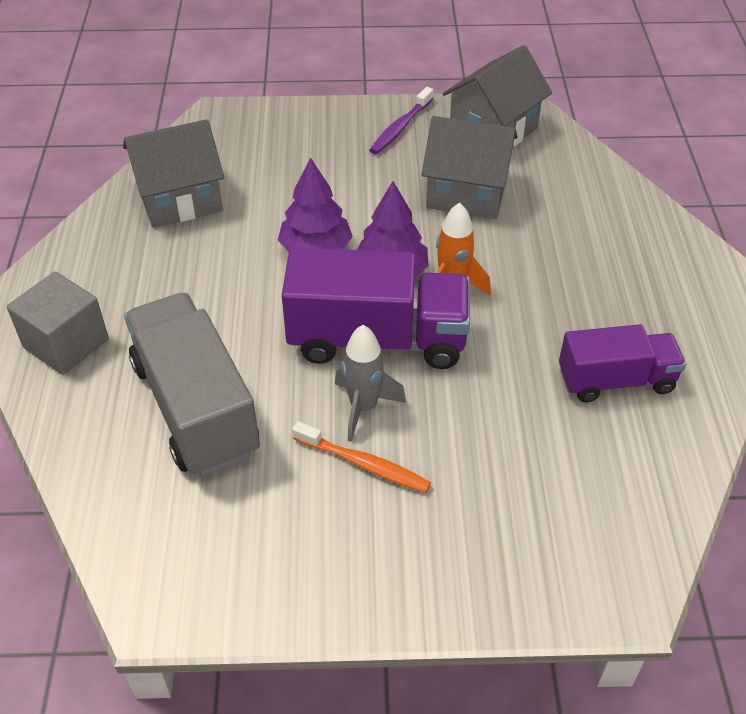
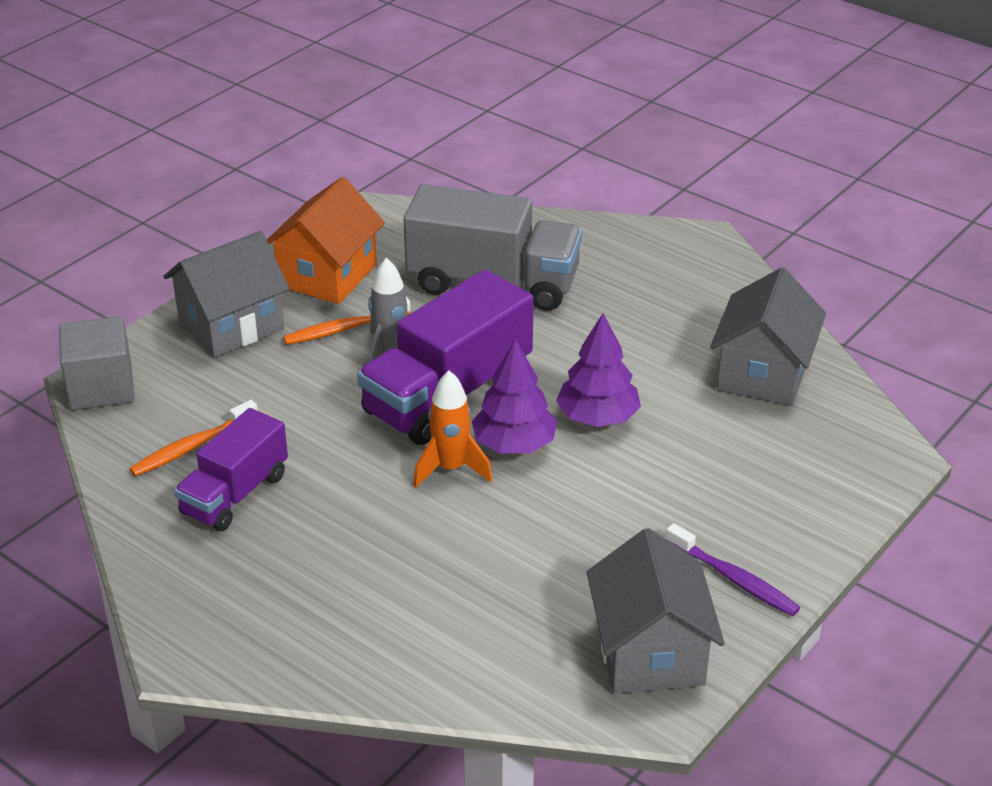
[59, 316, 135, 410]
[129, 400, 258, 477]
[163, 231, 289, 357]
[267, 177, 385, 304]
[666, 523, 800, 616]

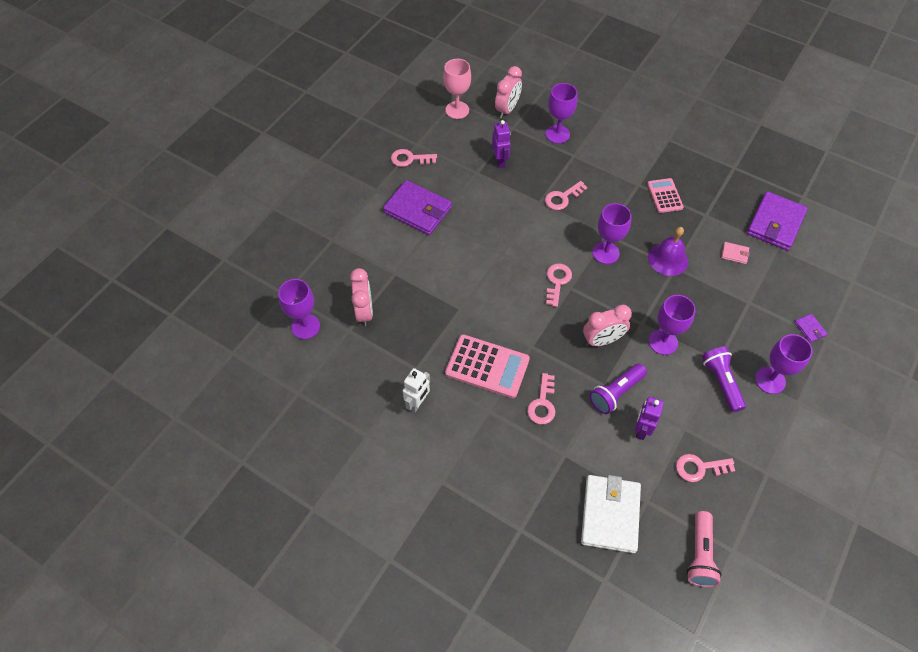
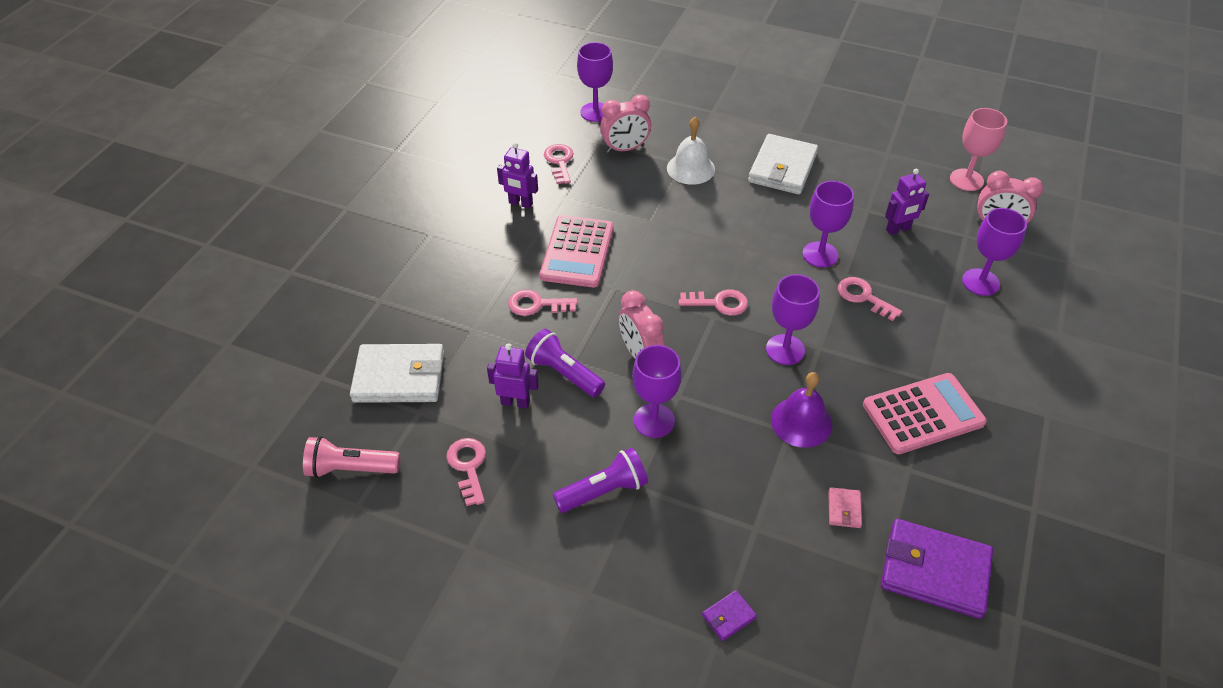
[497, 143, 538, 209]
[544, 144, 574, 184]
[667, 117, 715, 185]
[748, 134, 818, 194]
[803, 181, 854, 268]
[863, 373, 987, 454]

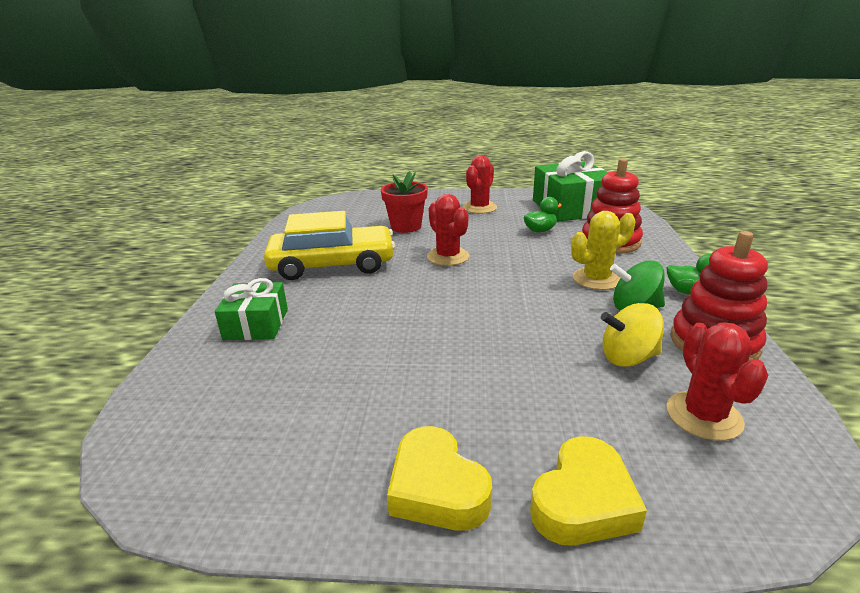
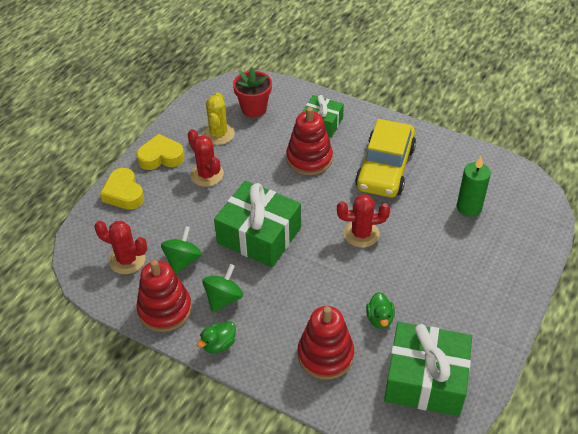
[161, 226, 202, 274]
[187, 129, 224, 187]
[203, 92, 235, 145]
[214, 181, 301, 267]
[233, 67, 272, 117]
[286, 107, 333, 175]
[457, 156, 491, 217]

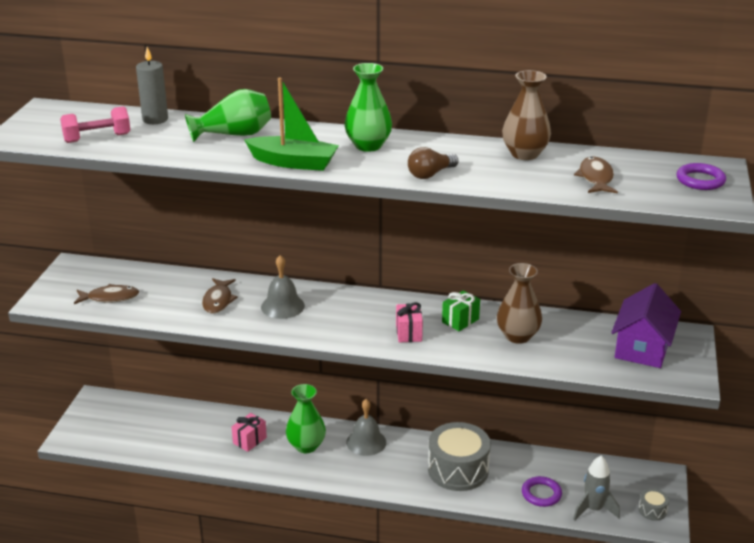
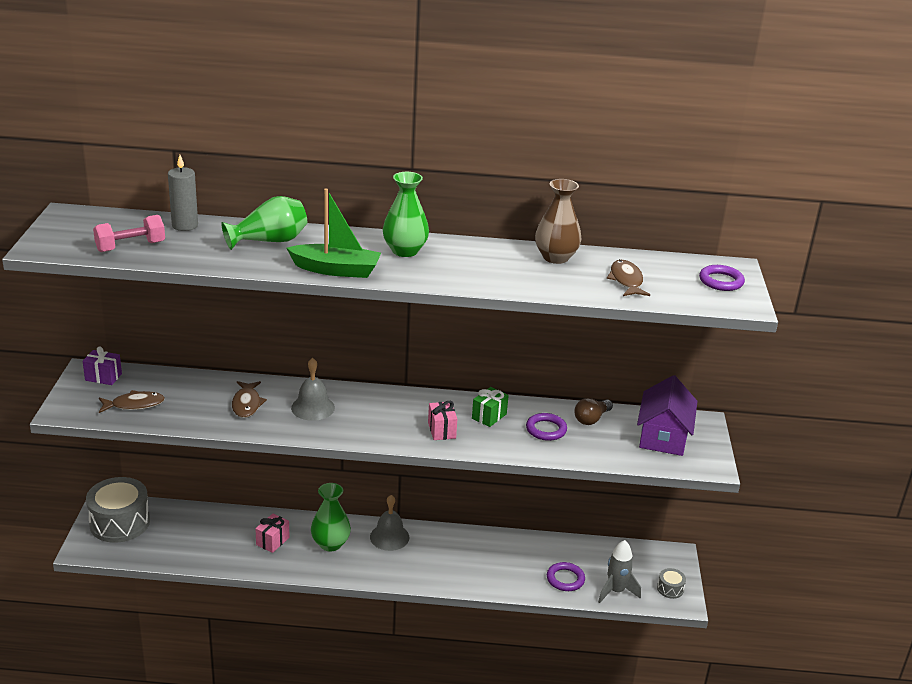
[83, 346, 122, 385]
[86, 477, 150, 543]
[526, 413, 567, 441]
[574, 398, 613, 425]

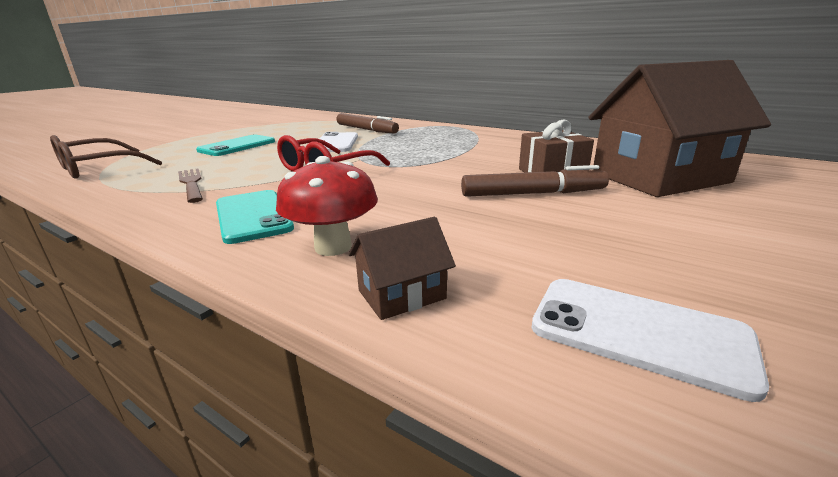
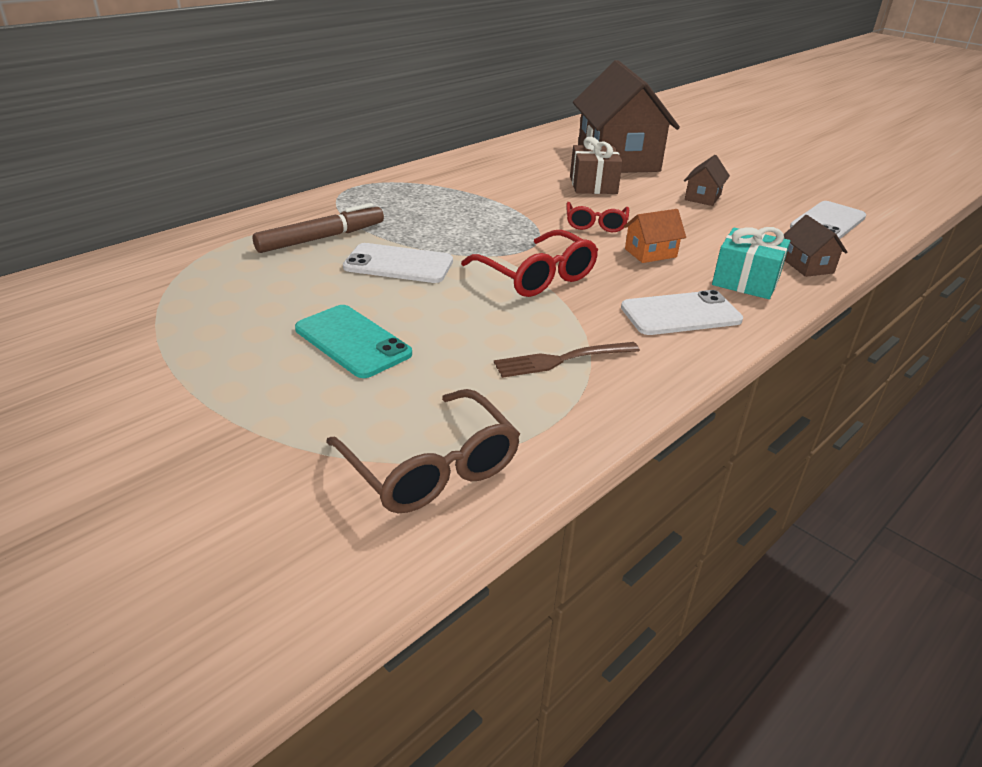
[566, 202, 629, 232]
[621, 290, 743, 335]
[623, 209, 686, 263]
[684, 155, 730, 206]
[712, 227, 790, 299]
[461, 165, 609, 197] (first image)

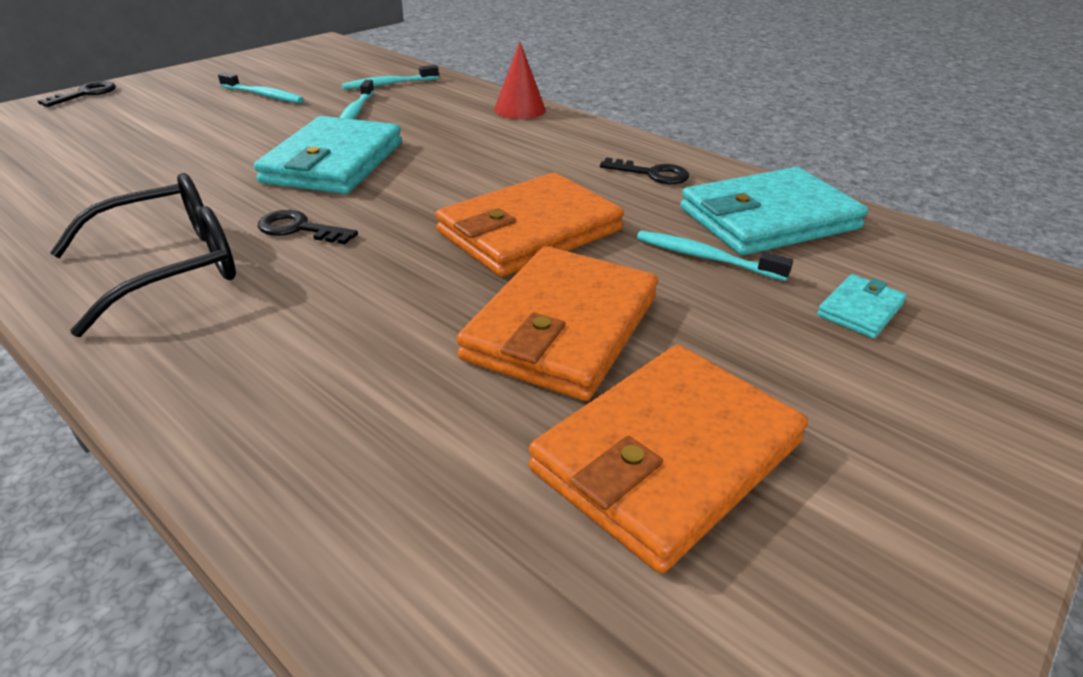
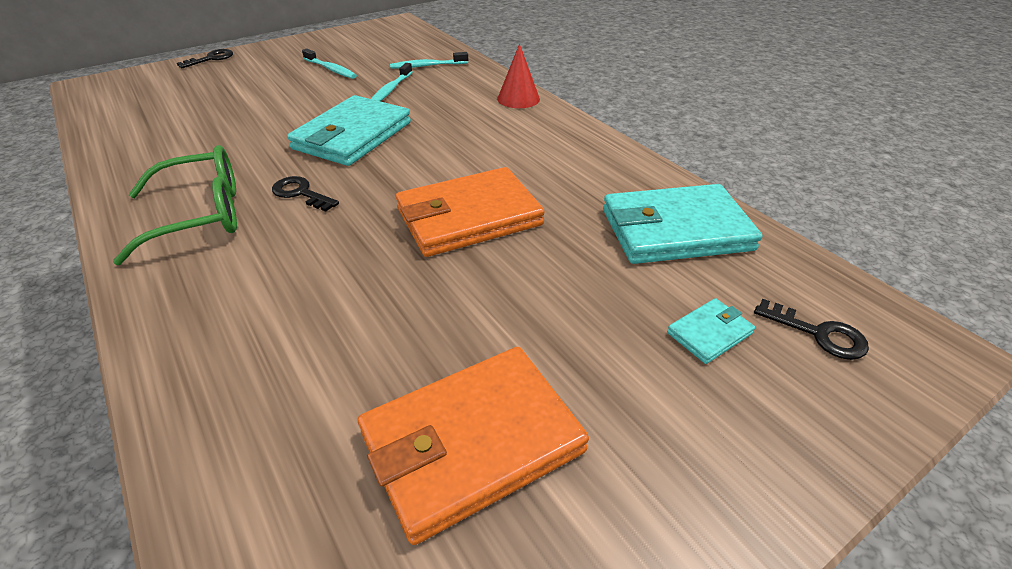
[113, 145, 237, 265]
[754, 299, 869, 360]
[456, 246, 658, 401] (first image)
[637, 231, 793, 281] (first image)

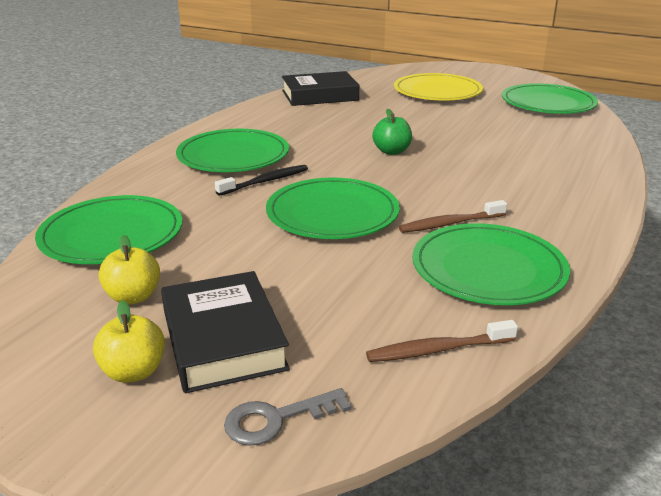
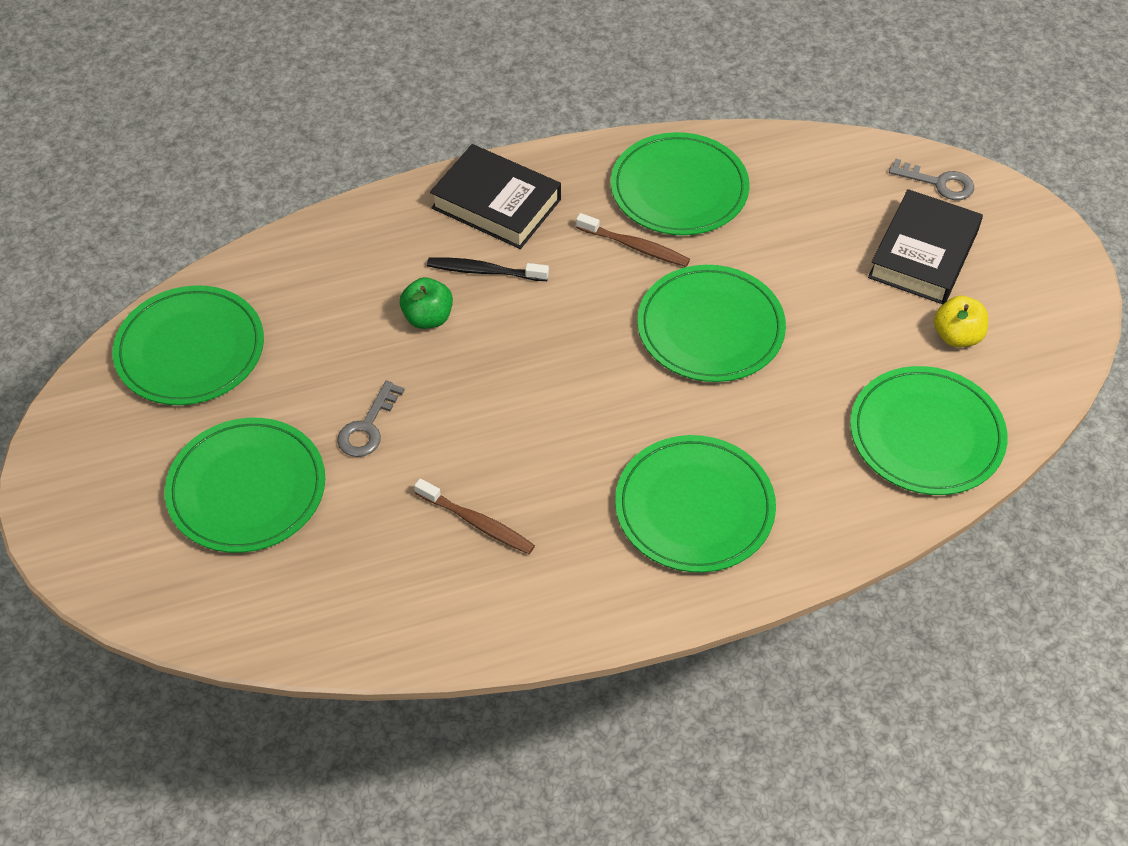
[165, 418, 325, 553]
[337, 381, 404, 457]
[400, 277, 453, 329]
[414, 479, 535, 554]
[427, 257, 549, 281]
[430, 144, 561, 249]
[93, 300, 165, 383] (first image)

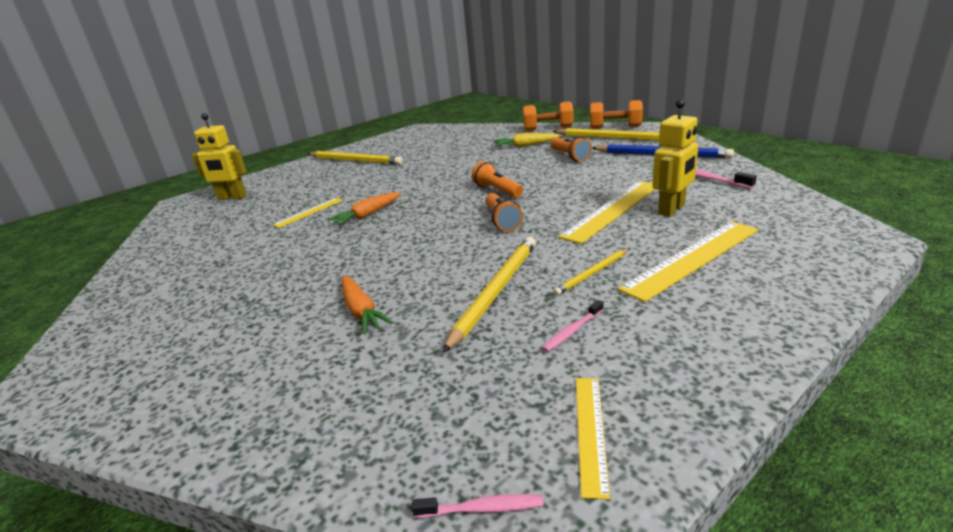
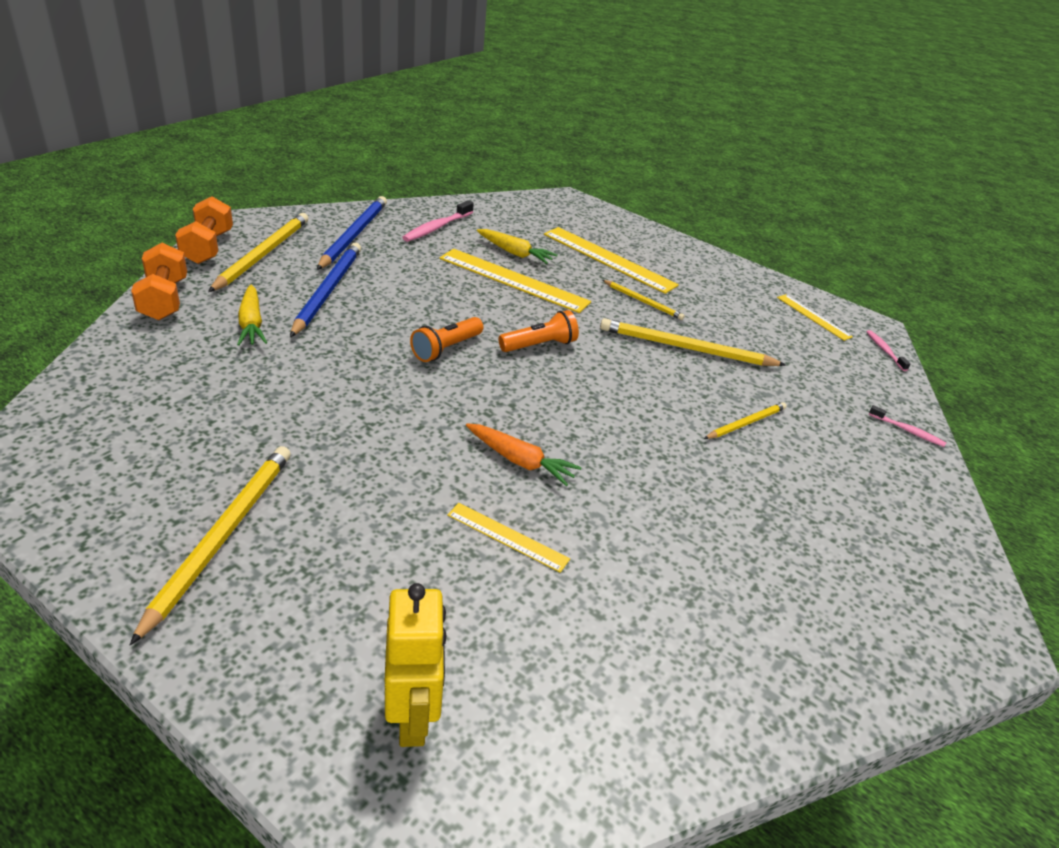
[290, 243, 361, 337]
[477, 229, 558, 264]
[704, 402, 787, 439]
[777, 294, 853, 341]
[869, 405, 946, 447]

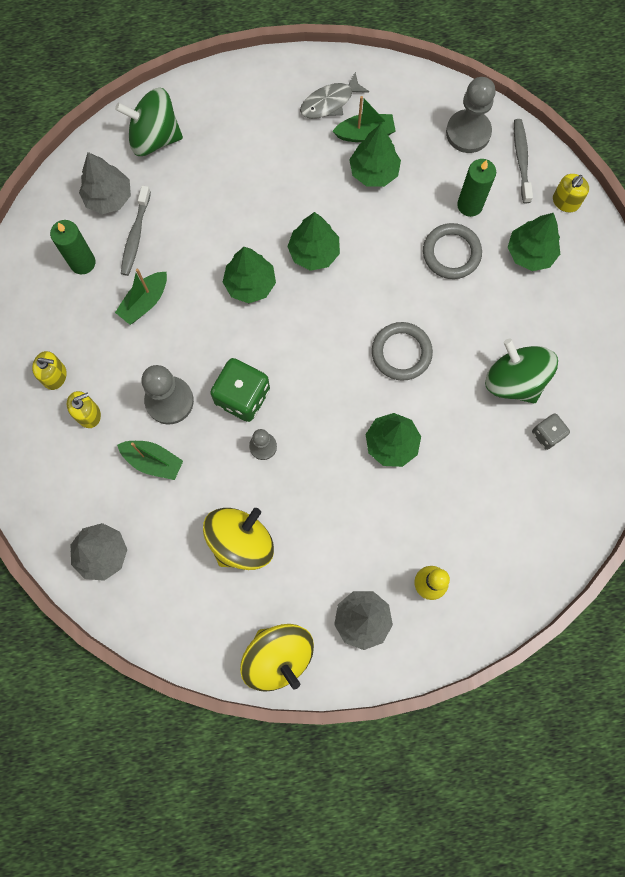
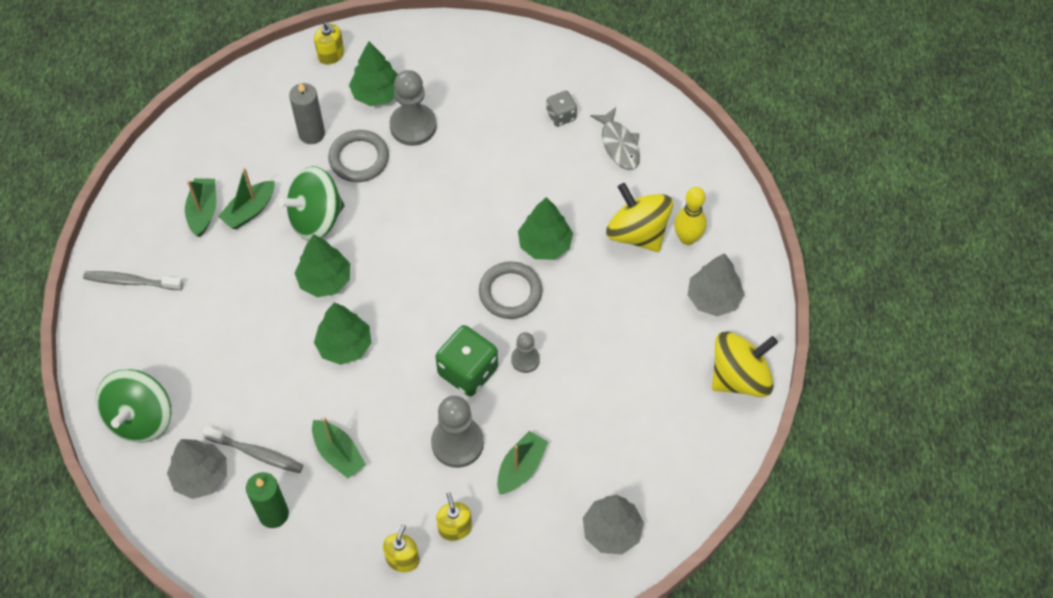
[83, 271, 183, 290]
[218, 168, 275, 229]
[279, 166, 345, 241]
[289, 82, 325, 144]
[390, 70, 437, 146]
[479, 261, 542, 319]
[590, 107, 640, 170]
[606, 183, 673, 252]

